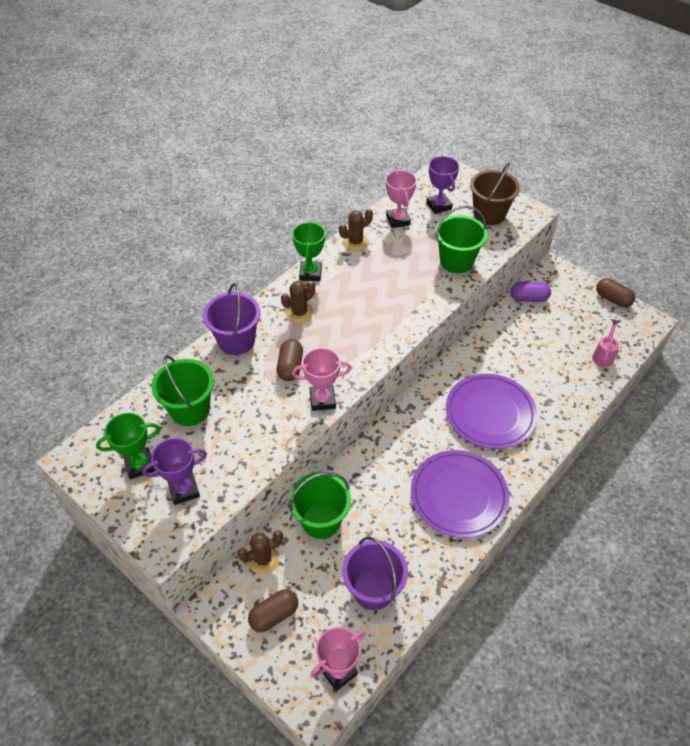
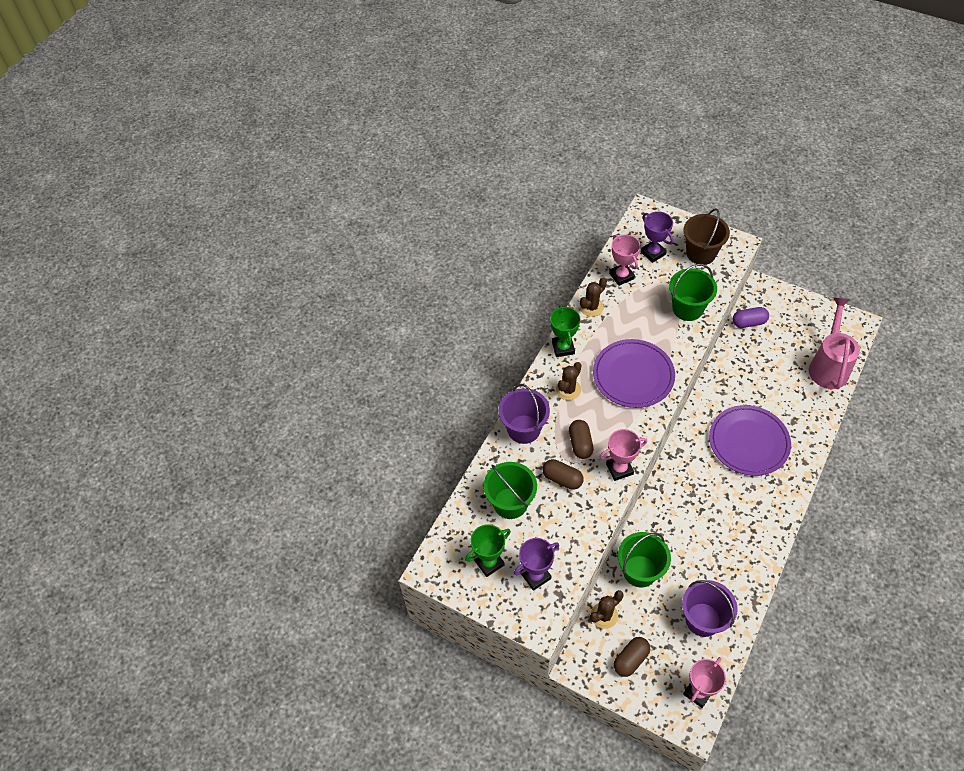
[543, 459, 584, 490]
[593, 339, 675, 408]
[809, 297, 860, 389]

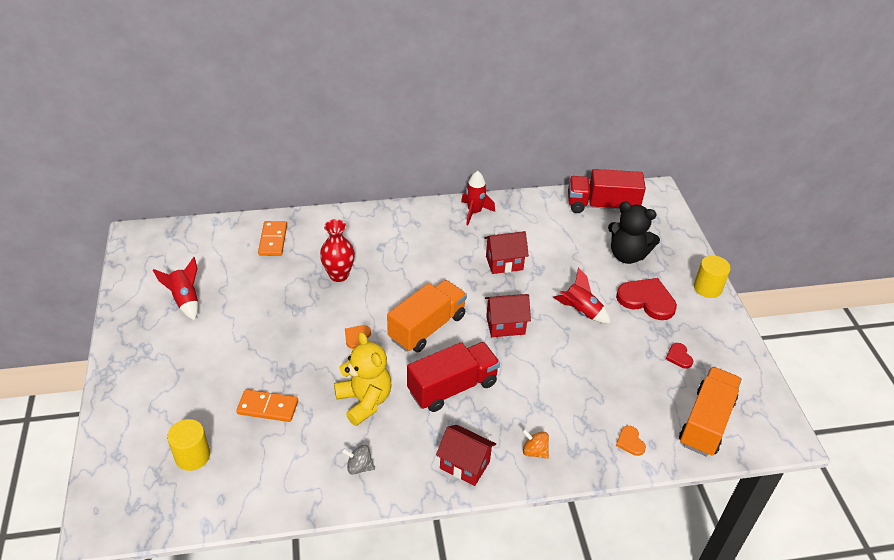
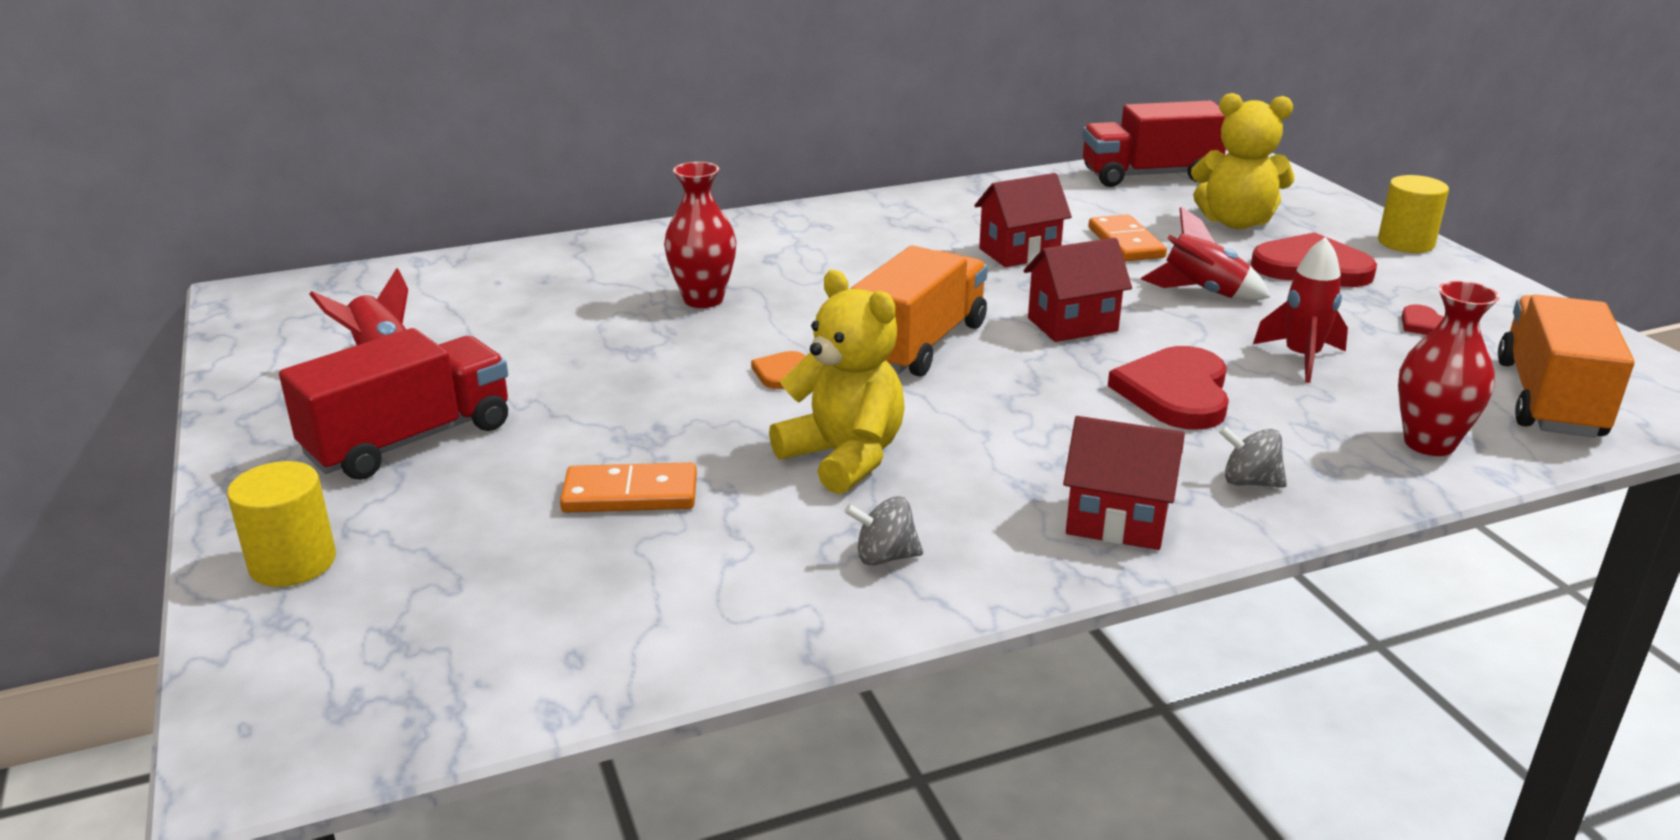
[227, 461, 336, 587]
[279, 328, 508, 480]
[1089, 214, 1167, 261]
[1108, 346, 1229, 430]
[1191, 93, 1295, 229]
[1219, 426, 1287, 488]
[1253, 237, 1348, 383]
[1398, 281, 1500, 456]

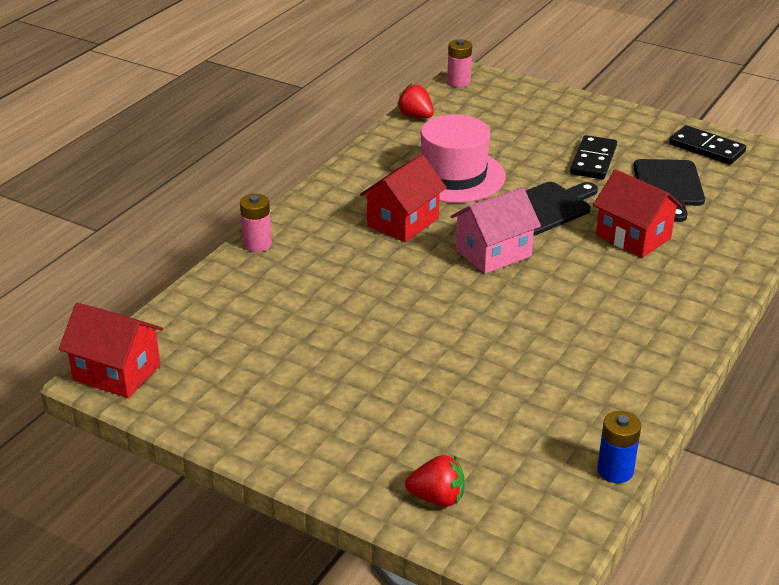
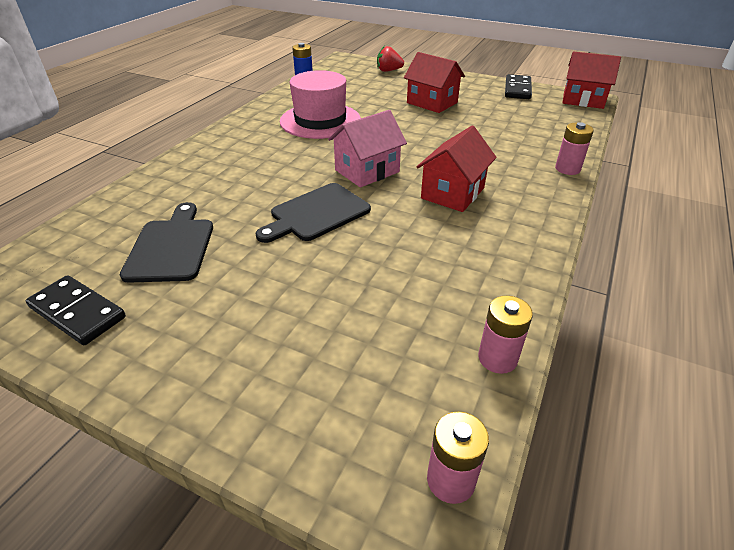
[280, 70, 361, 139]
[404, 52, 465, 113]
[478, 296, 533, 374]
[505, 74, 532, 99]

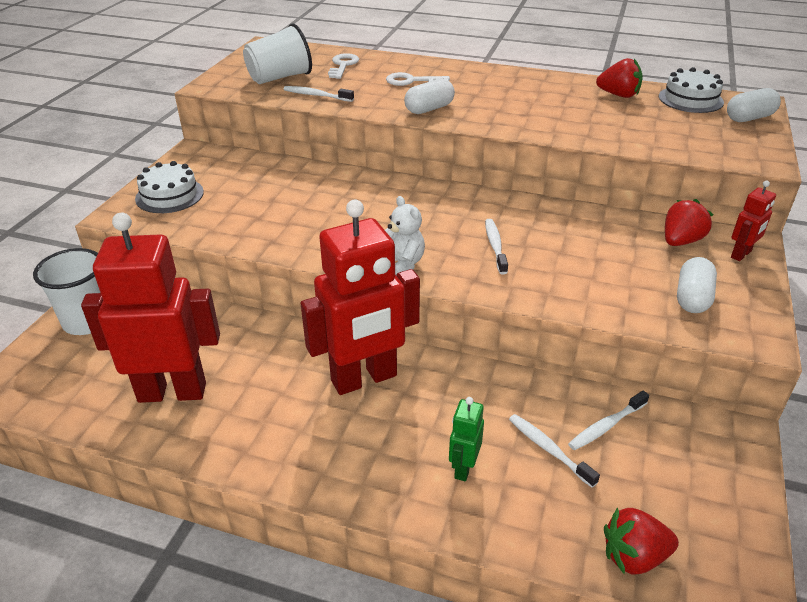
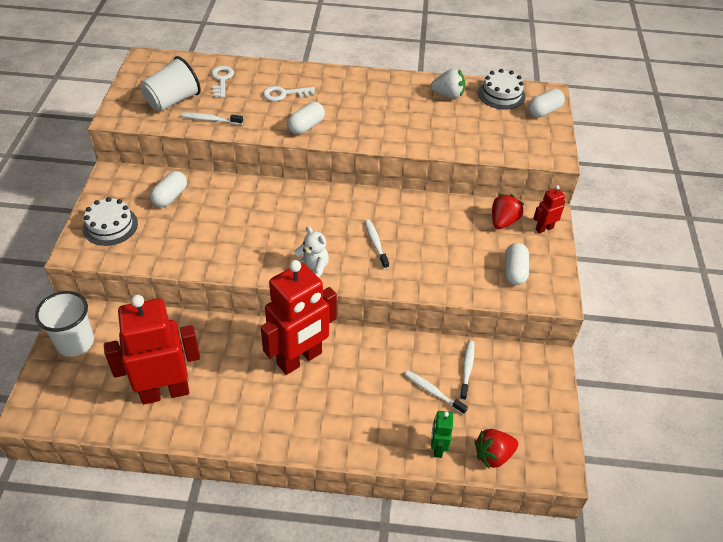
[150, 171, 187, 207]
[431, 69, 465, 99]
[431, 411, 453, 458]
[460, 341, 474, 400]
[533, 185, 565, 233]

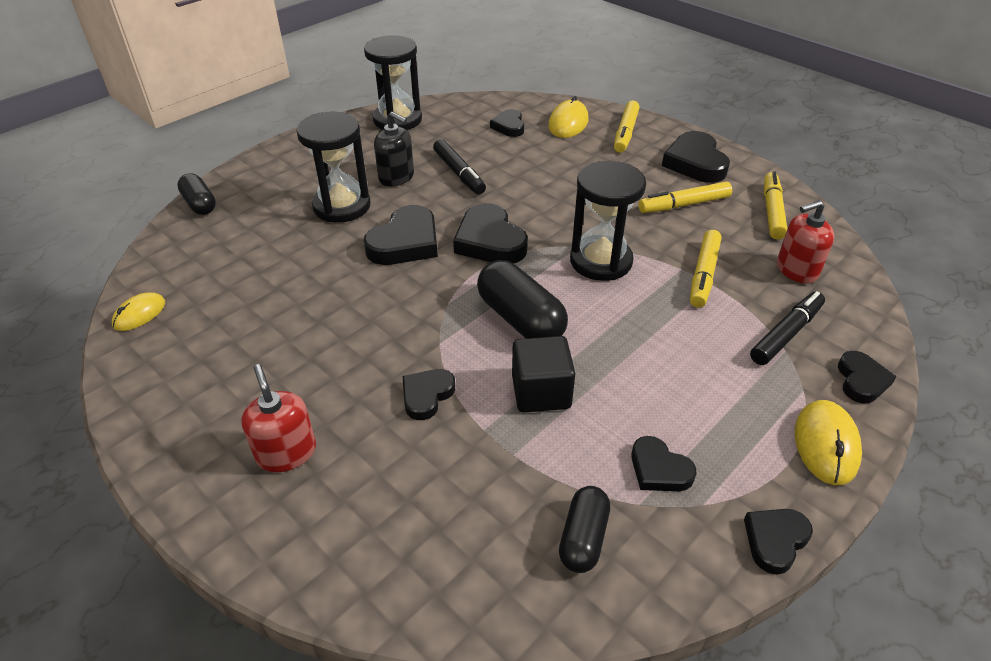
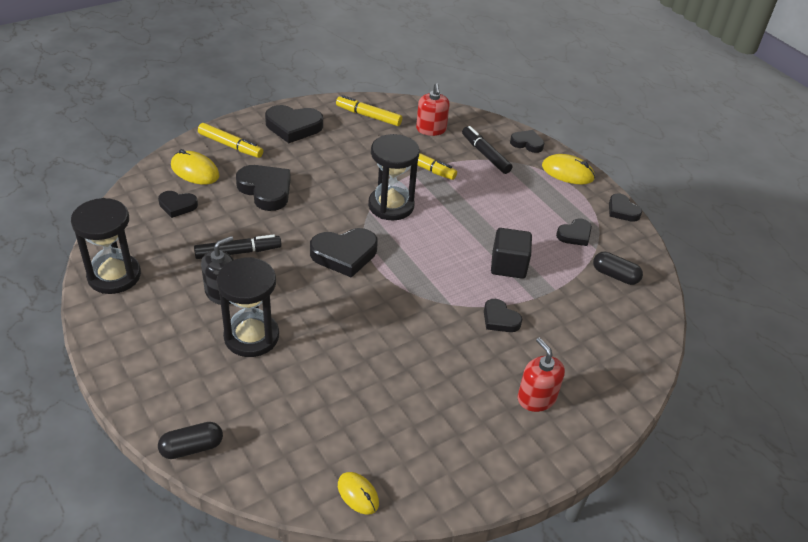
[236, 165, 291, 211]
[517, 338, 565, 412]
[477, 260, 568, 338] (first image)
[639, 181, 732, 213] (first image)

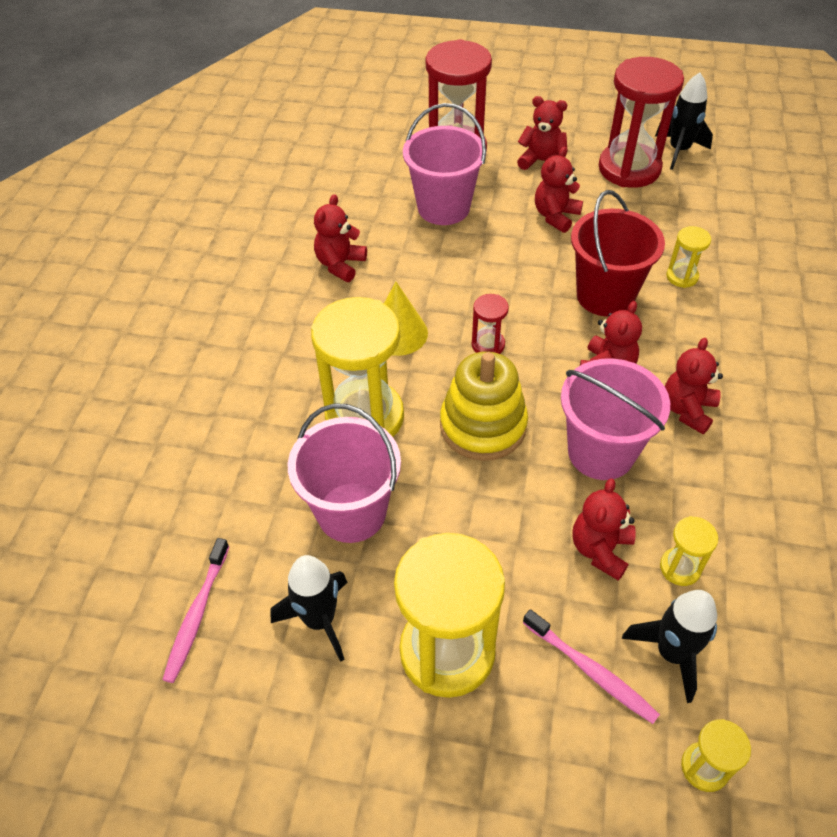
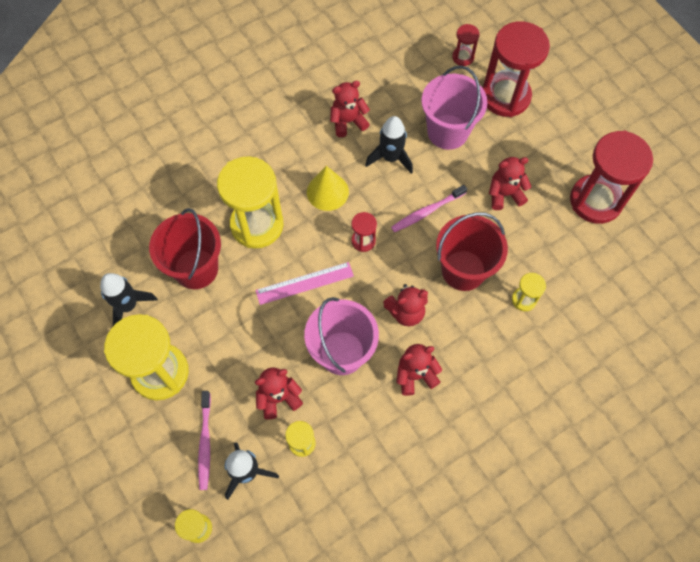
[149, 208, 221, 289]
[255, 262, 354, 305]
[365, 116, 413, 174]
[391, 185, 467, 232]
[452, 24, 480, 66]
[517, 96, 568, 170] (first image)

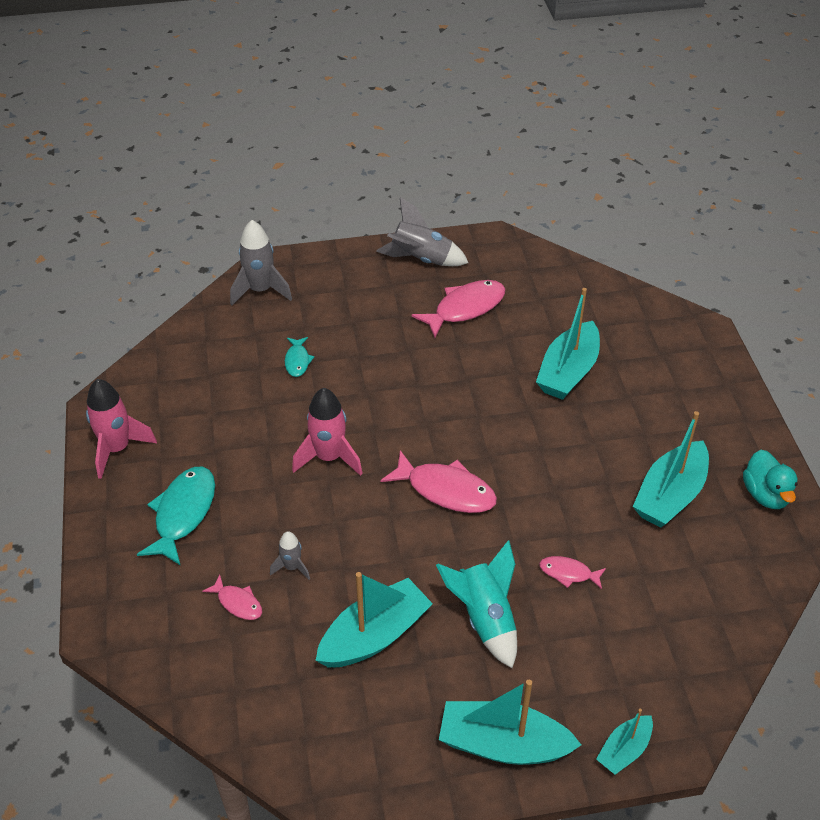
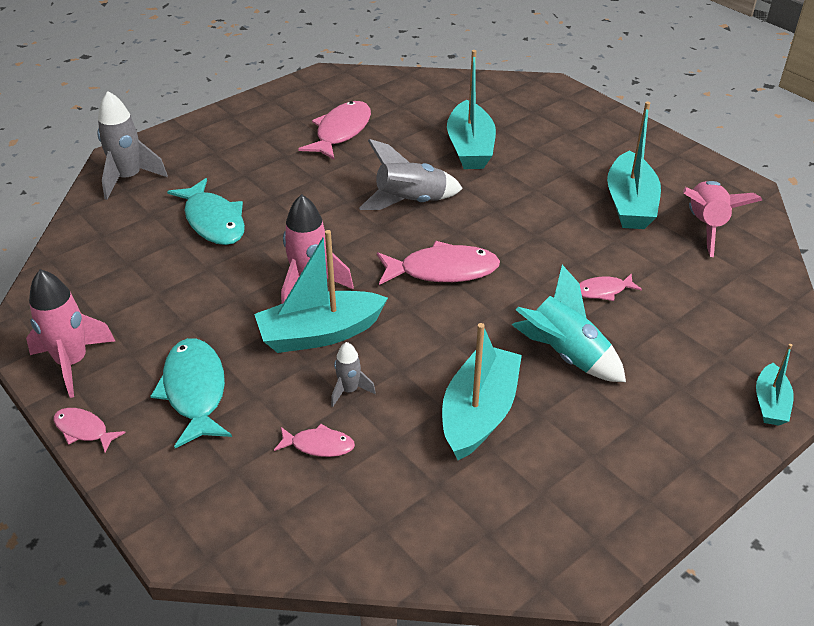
[54, 408, 126, 453]
[167, 178, 245, 245]
[254, 230, 388, 353]
[359, 139, 463, 210]
[683, 181, 762, 257]
[743, 450, 798, 509] (first image)

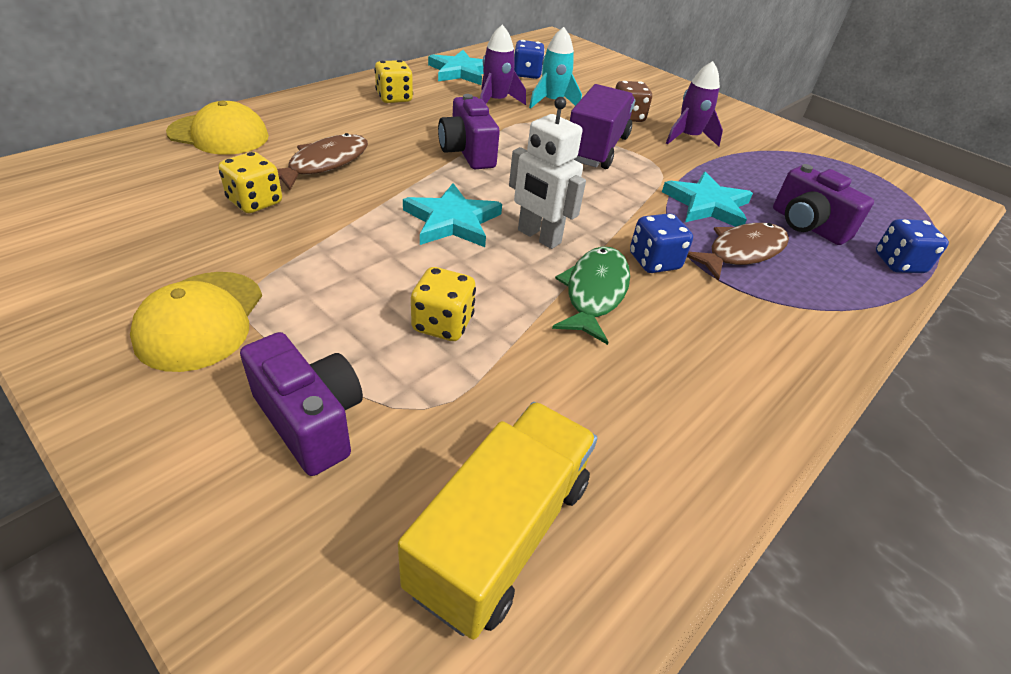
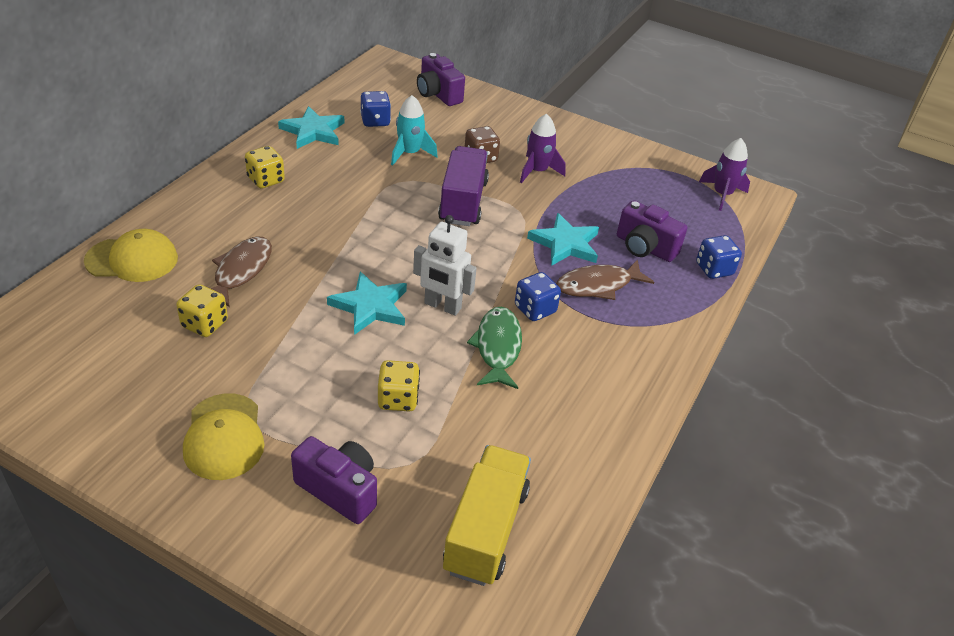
[417, 53, 465, 106]
[556, 259, 654, 300]
[699, 138, 750, 211]

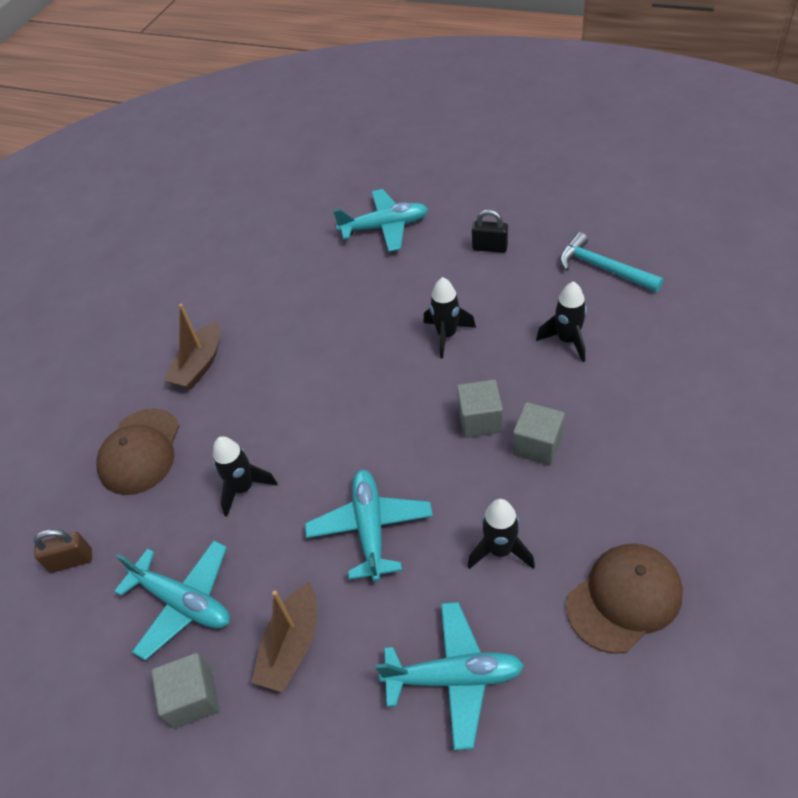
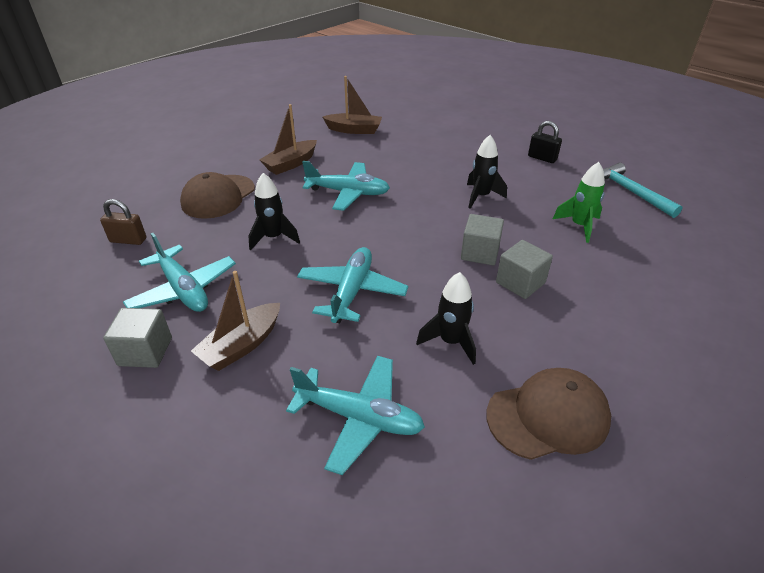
[302, 161, 390, 211]
[323, 76, 382, 134]
[553, 162, 605, 243]

